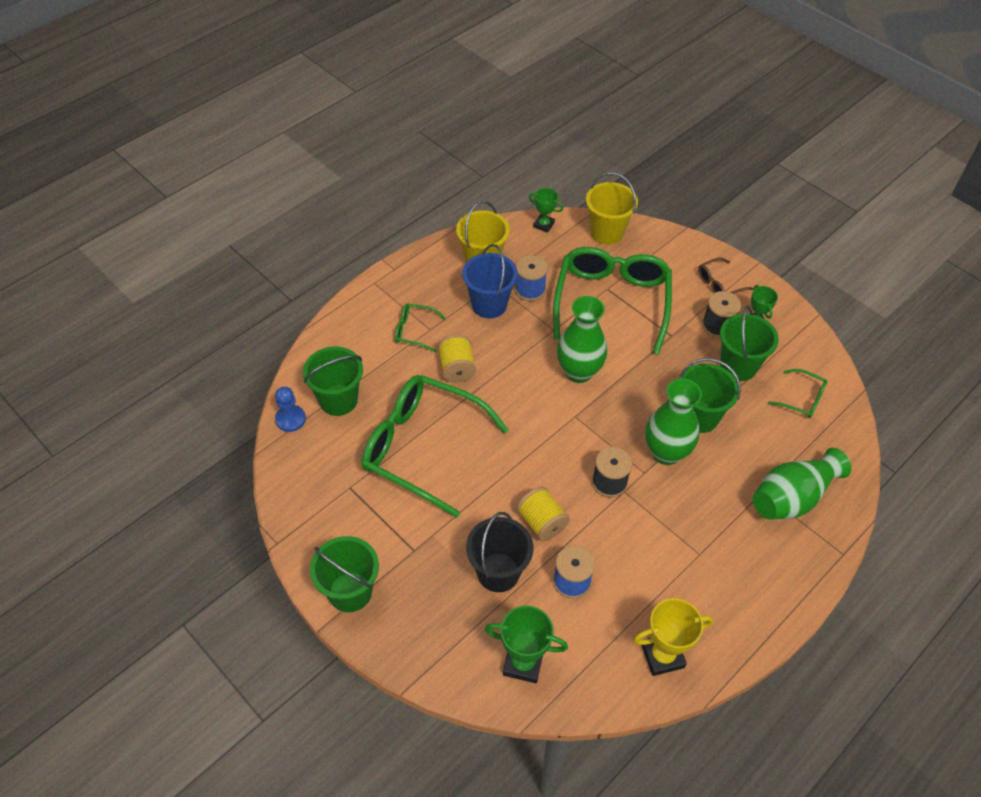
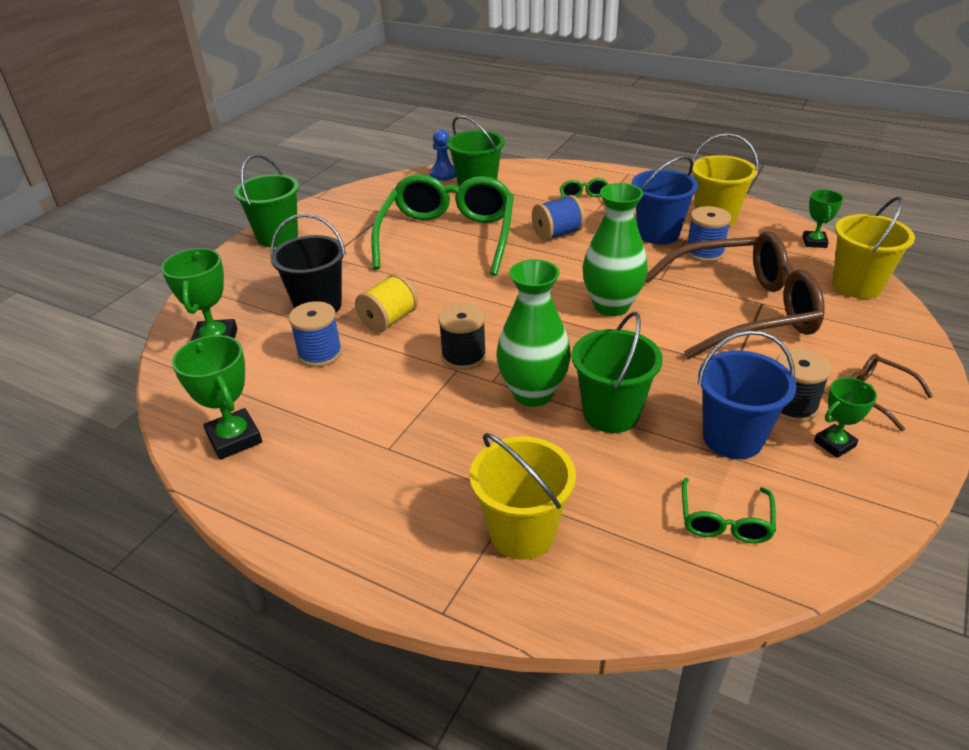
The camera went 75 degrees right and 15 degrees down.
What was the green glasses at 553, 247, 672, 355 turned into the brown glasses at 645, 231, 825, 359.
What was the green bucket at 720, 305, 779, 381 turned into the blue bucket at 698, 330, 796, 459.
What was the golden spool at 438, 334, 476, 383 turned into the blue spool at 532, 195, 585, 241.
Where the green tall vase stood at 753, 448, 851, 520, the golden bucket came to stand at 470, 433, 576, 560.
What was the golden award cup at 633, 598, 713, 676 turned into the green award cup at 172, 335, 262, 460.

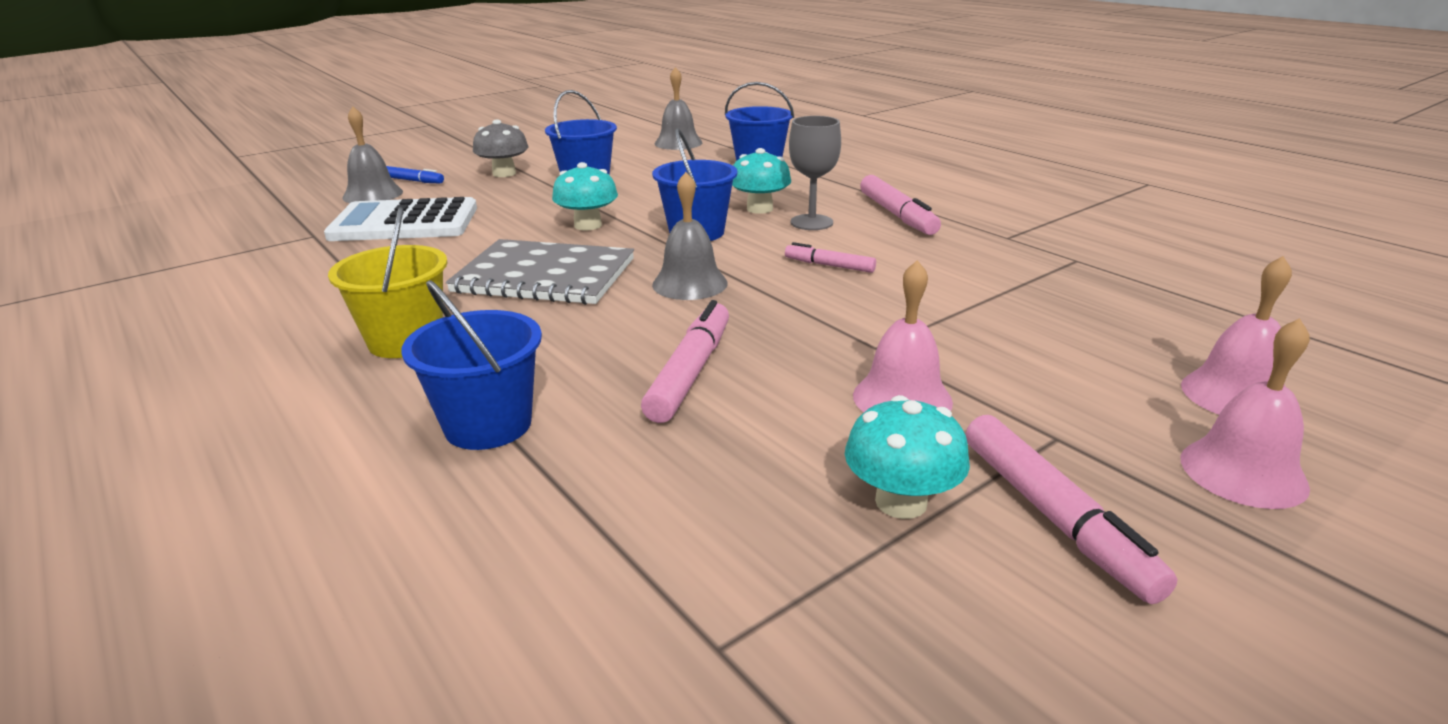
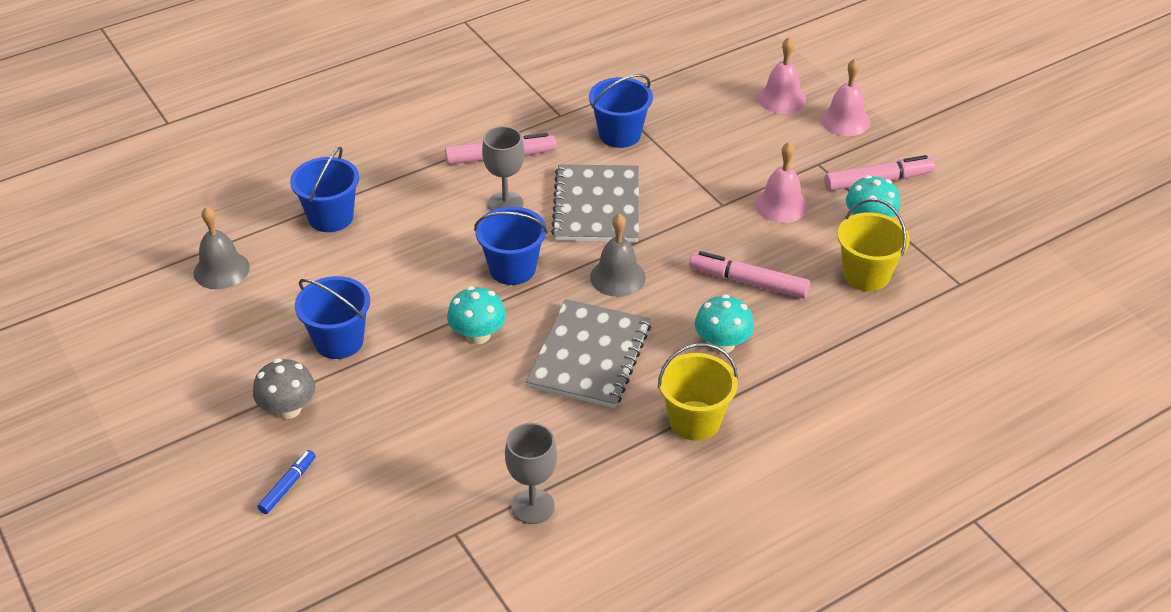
The camera went 85 degrees left and 15 degrees up.
The second view lost the ash-grey bell at 342, 106, 403, 203.
The aqua fungus ended up elsewhere, having gone from 732, 148, 791, 214 to 695, 294, 754, 353.
The second view lost the white adding machine at 324, 197, 477, 241.
Where the rosy felt pen stood at 785, 242, 876, 273, the ash-grey notepad came to stand at 551, 164, 639, 242.
The blue bucket ended up elsewhere, having gone from 401, 280, 542, 450 to 589, 74, 653, 148.
The second view gained the golden bucket at 837, 198, 910, 291.
The second view gained the ash-grey wine glass at 505, 423, 557, 524.

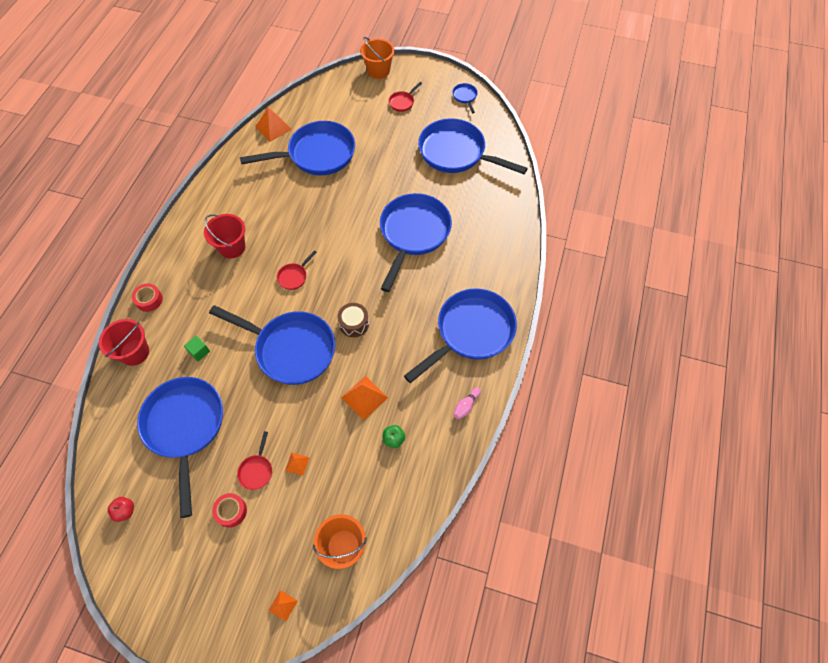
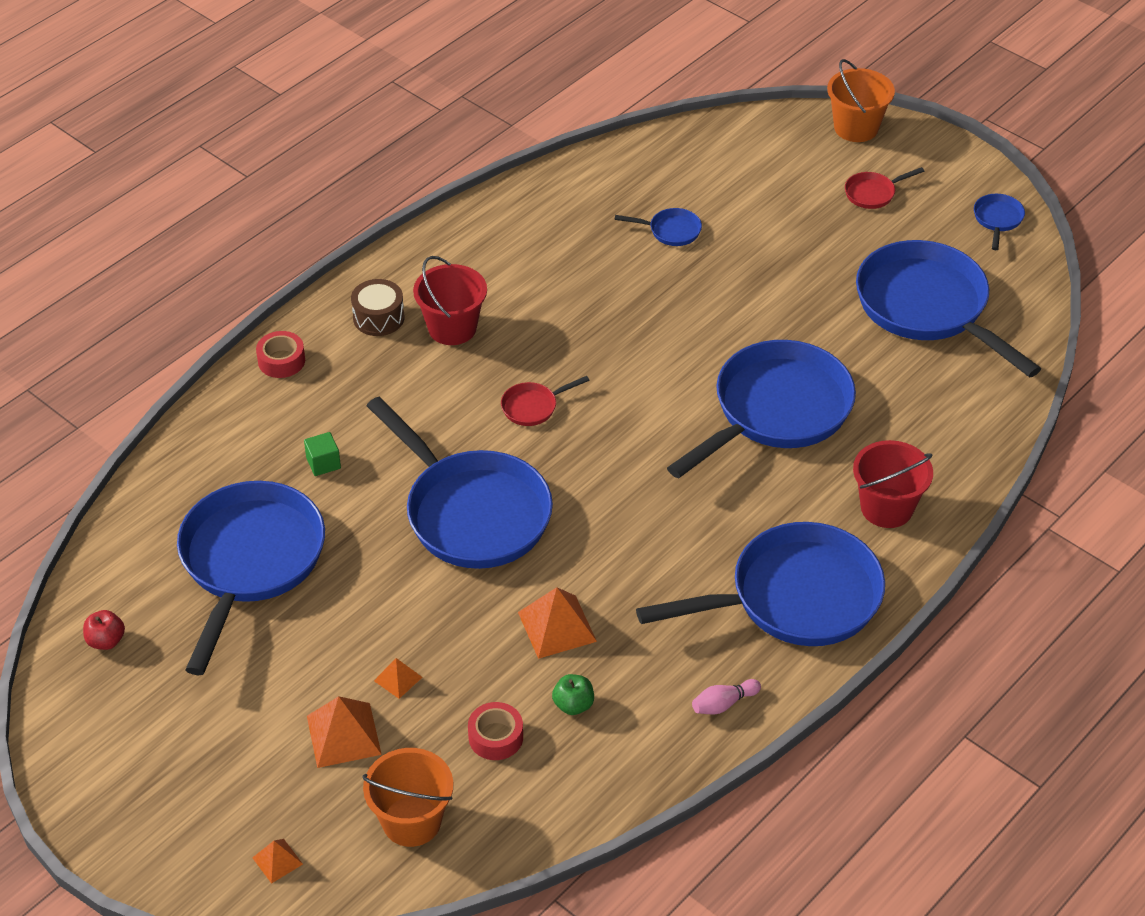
The camera went 25 degrees right and 15 degrees down.
The orange-coloured pyramid shape ended up elsewhere, having gone from 255, 107, 292, 142 to 307, 696, 382, 768.
The size of the blue frying pan at 240, 121, 355, 175 changed by a factor of 0.40.
The brown snare drum ended up elsewhere, having gone from 337, 303, 369, 337 to 351, 279, 405, 336.
The crimson bucket ended up elsewhere, having gone from 99, 319, 149, 366 to 853, 440, 933, 528.
The second view lost the crimson frying pan at 237, 431, 272, 490.
The crimson tape ended up elsewhere, having gone from 212, 493, 247, 528 to 468, 702, 523, 760.

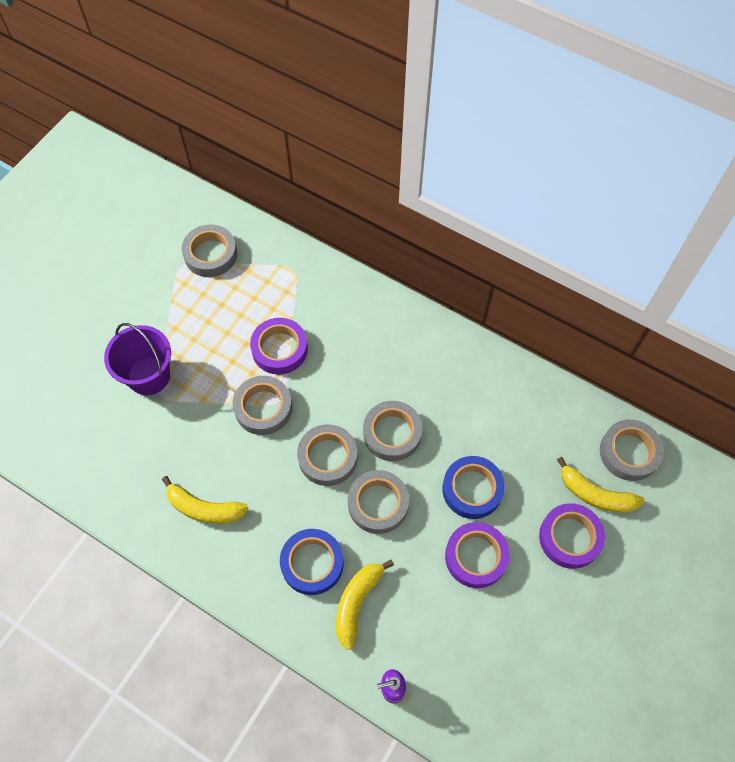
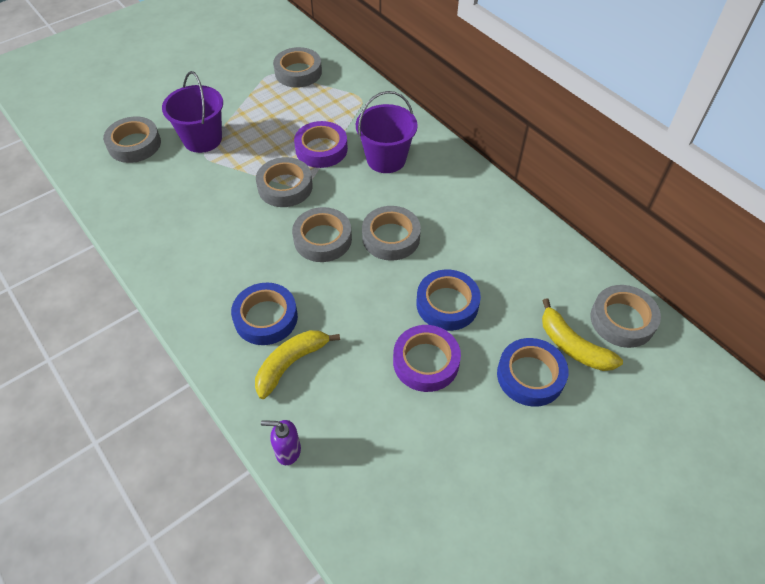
The camera went 20 degrees right and 10 degrees down.
The ash-grey tape ended up elsewhere, having gone from 348, 470, 409, 534 to 103, 117, 161, 163.
The second view lost the golden banana fruit at 162, 476, 249, 524.
What was the royal purple tape at 539, 503, 605, 569 turned into the blue tape at 497, 338, 569, 407.
The second view gained the royal purple bucket at 356, 91, 418, 173.

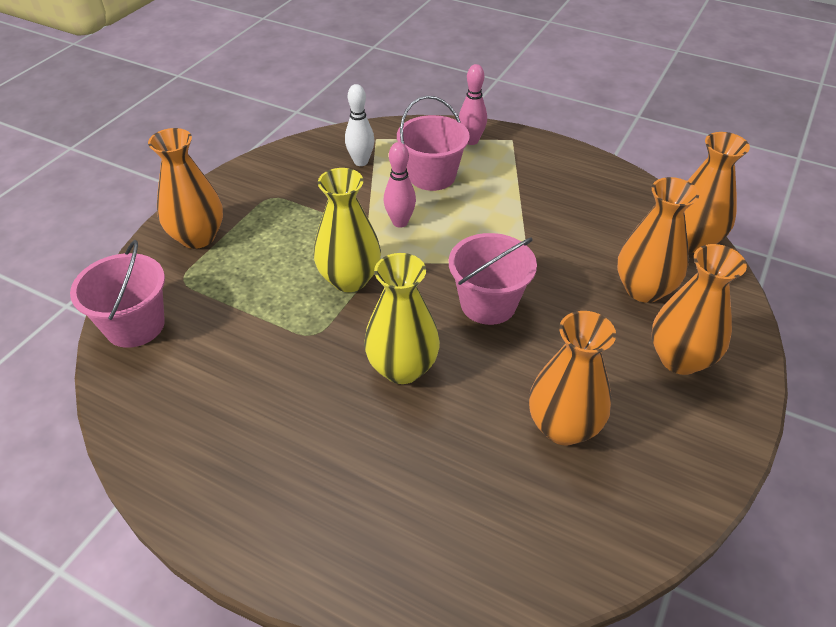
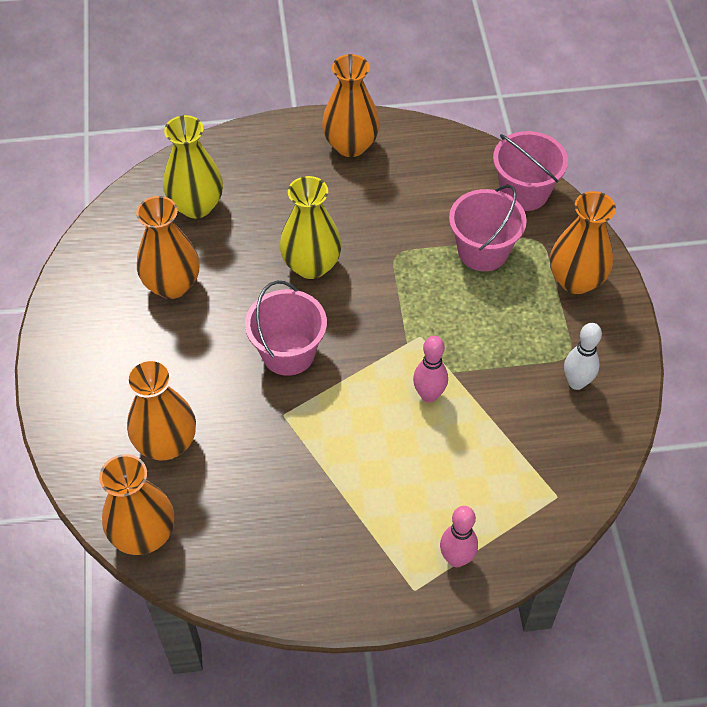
The camera went 145 degrees right and 10 degrees up.
The white bowling pin ended up elsewhere, having gone from 345, 84, 374, 166 to 564, 323, 602, 390.
The rosy bucket ended up elsewhere, having gone from 397, 96, 470, 191 to 449, 185, 527, 271.
The golden tall vase ended up elsewhere, having gone from 314, 168, 381, 292 to 163, 115, 223, 218.
The orange-coloured tall vase ended up elsewhere, having gone from 652, 244, 747, 375 to 322, 54, 380, 157.

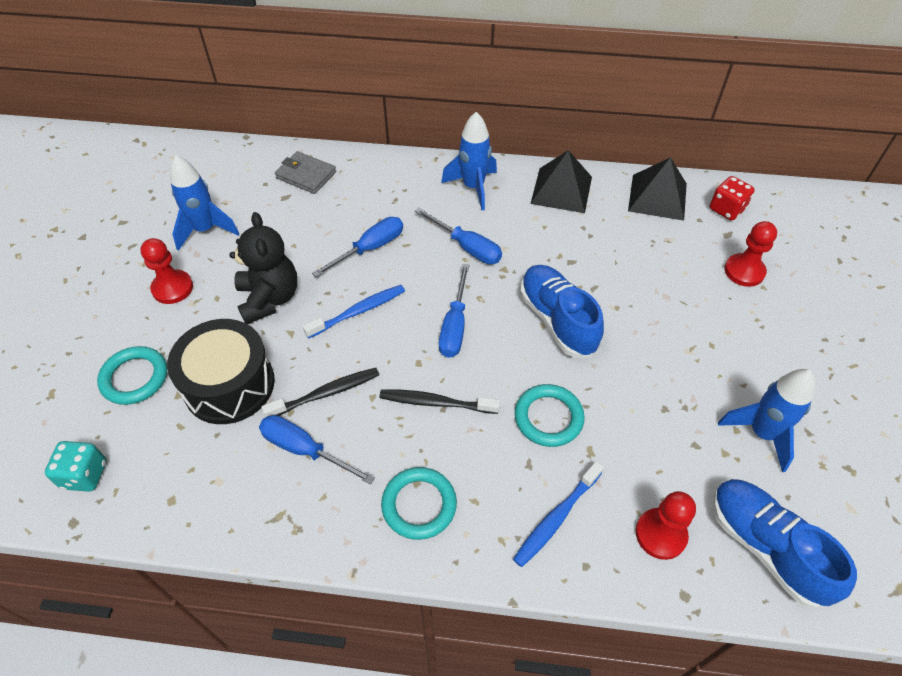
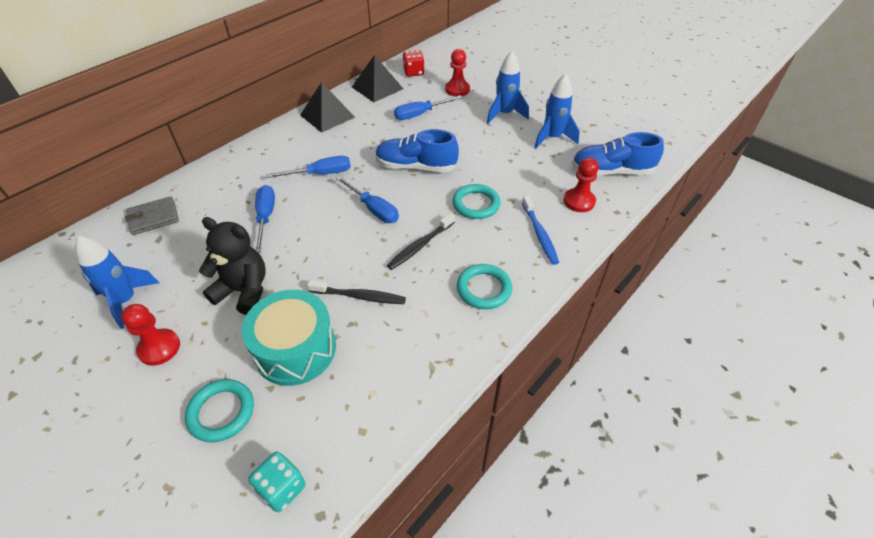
The camera went 55 degrees left and 5 degrees down.
The blue toy rocket ended up elsewhere, having gone from 441, 112, 497, 211 to 487, 51, 529, 124.
The second view lost the blue dental brush at 303, 285, 405, 339.
What was the jet-black snare drum at 167, 319, 275, 424 turned into the aqua snare drum at 242, 290, 336, 386.
The jet-black dental brush at 261, 368, 379, 417 ended up facing another way, 90 degrees clockwise from before.
The blue flat screwdriver ended up elsewhere, having gone from 259, 415, 375, 485 to 394, 95, 462, 120.

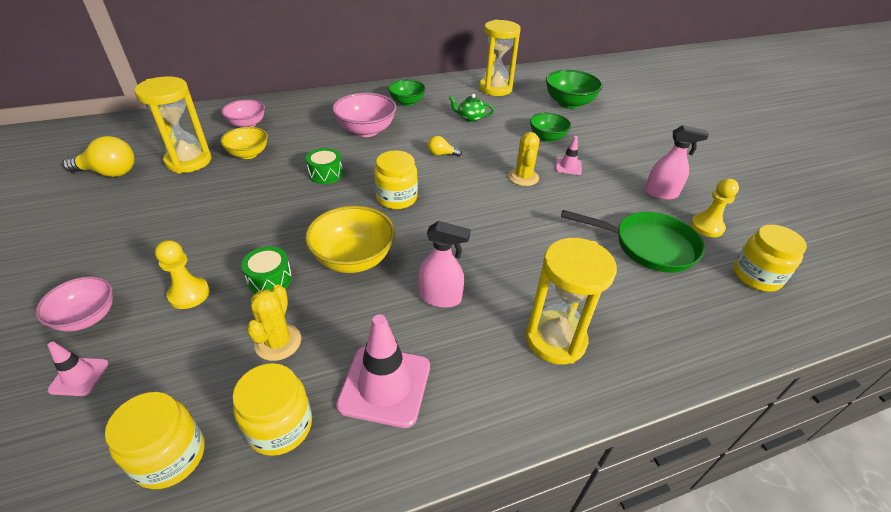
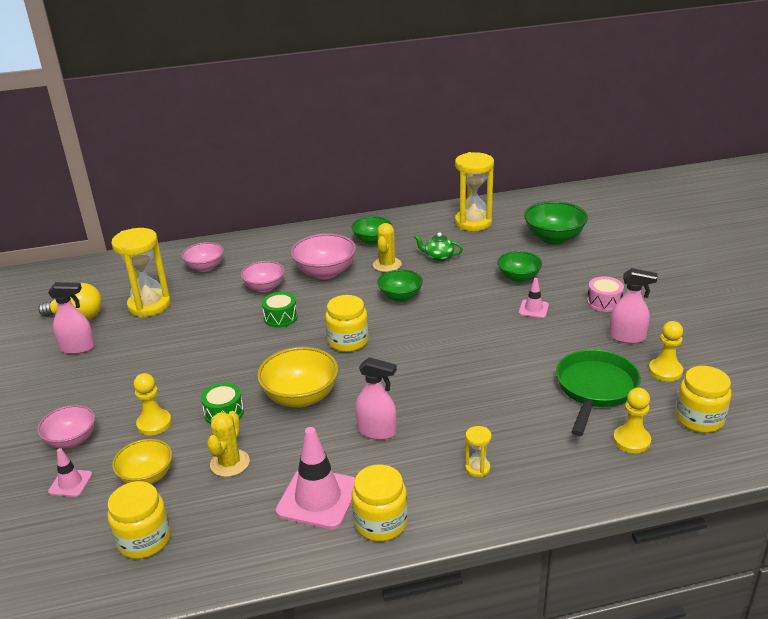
The camera went 10 degrees right and 10 degrees down.
The golden deep dish ended up elsewhere, having gone from 220, 127, 268, 159 to 112, 439, 173, 484.
The golden saguaro cactus ended up elsewhere, having gone from 508, 132, 540, 186 to 373, 223, 402, 272.
Where the golden light bulb stood at 428, 136, 462, 157, the green deep dish came to stand at 377, 269, 423, 302.
The green frying pan at 561, 210, 705, 273 ended up facing another way, 90 degrees counterclockwise from before.
The size of the golden sandglass at 526, 238, 617, 364 changed by a factor of 0.45.
The golden jar ended up elsewhere, having gone from 233, 363, 312, 456 to 352, 464, 408, 541.
The second view gained the rosy deep dish at 241, 261, 285, 292.
The second view gained the rosy snare drum at 587, 276, 624, 312.
The second view gained the rosy spray bottle at 48, 282, 95, 354.
The second view gained the golden chess pawn at 613, 388, 651, 453.

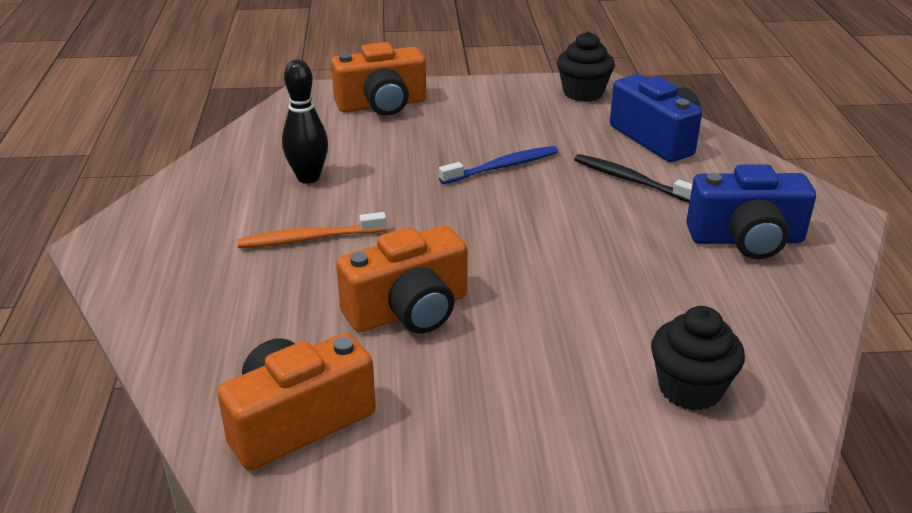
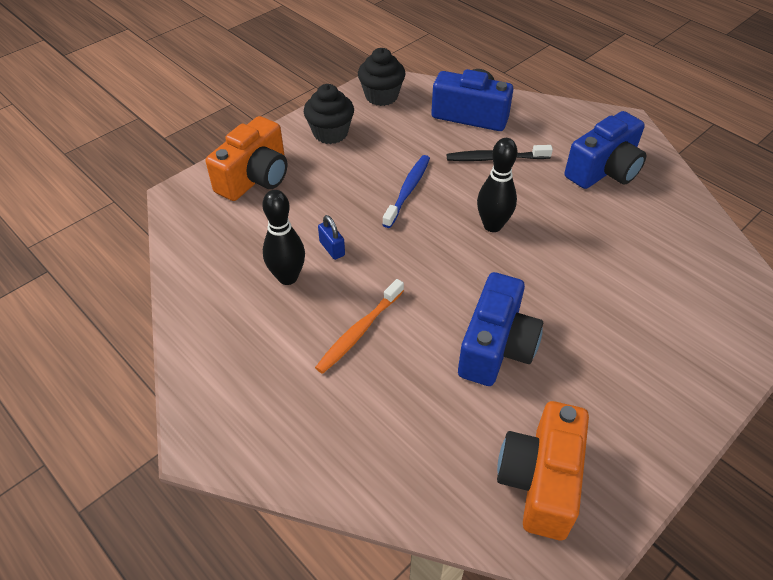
The camera went 40 degrees left and 15 degrees up.
What was the orange-coloured camera at 336, 226, 467, 333 turned into the blue camera at 458, 272, 543, 386.
The jet-black fairy cake ended up elsewhere, having gone from 651, 306, 745, 410 to 304, 84, 354, 144.
The second view gained the jet-black bowling pin at 477, 138, 518, 232.
The second view gained the blue lock at 318, 215, 345, 260.

